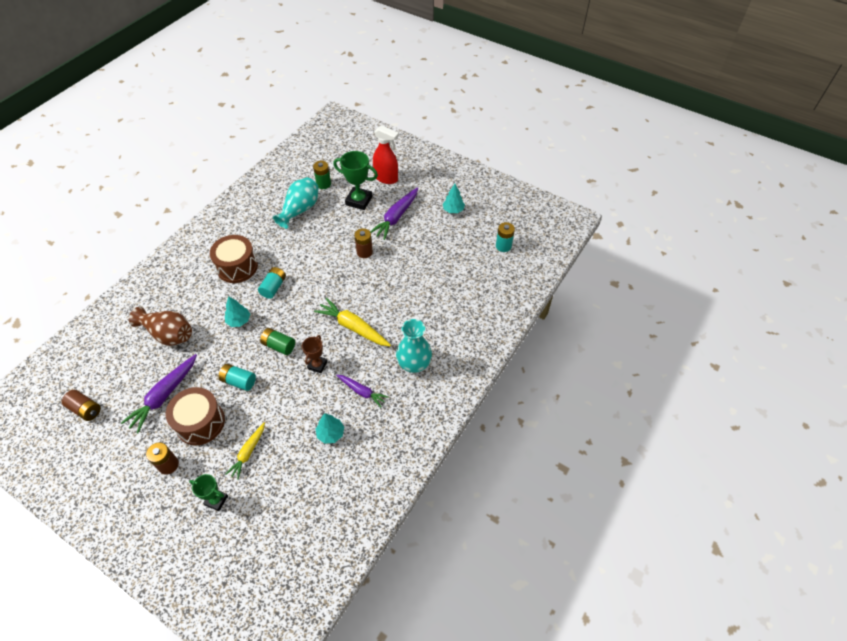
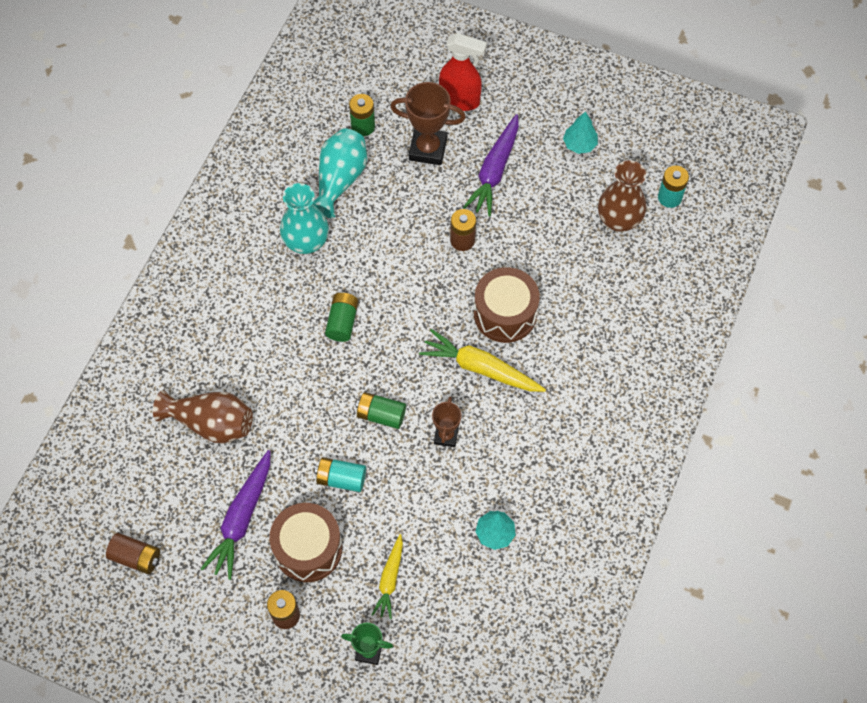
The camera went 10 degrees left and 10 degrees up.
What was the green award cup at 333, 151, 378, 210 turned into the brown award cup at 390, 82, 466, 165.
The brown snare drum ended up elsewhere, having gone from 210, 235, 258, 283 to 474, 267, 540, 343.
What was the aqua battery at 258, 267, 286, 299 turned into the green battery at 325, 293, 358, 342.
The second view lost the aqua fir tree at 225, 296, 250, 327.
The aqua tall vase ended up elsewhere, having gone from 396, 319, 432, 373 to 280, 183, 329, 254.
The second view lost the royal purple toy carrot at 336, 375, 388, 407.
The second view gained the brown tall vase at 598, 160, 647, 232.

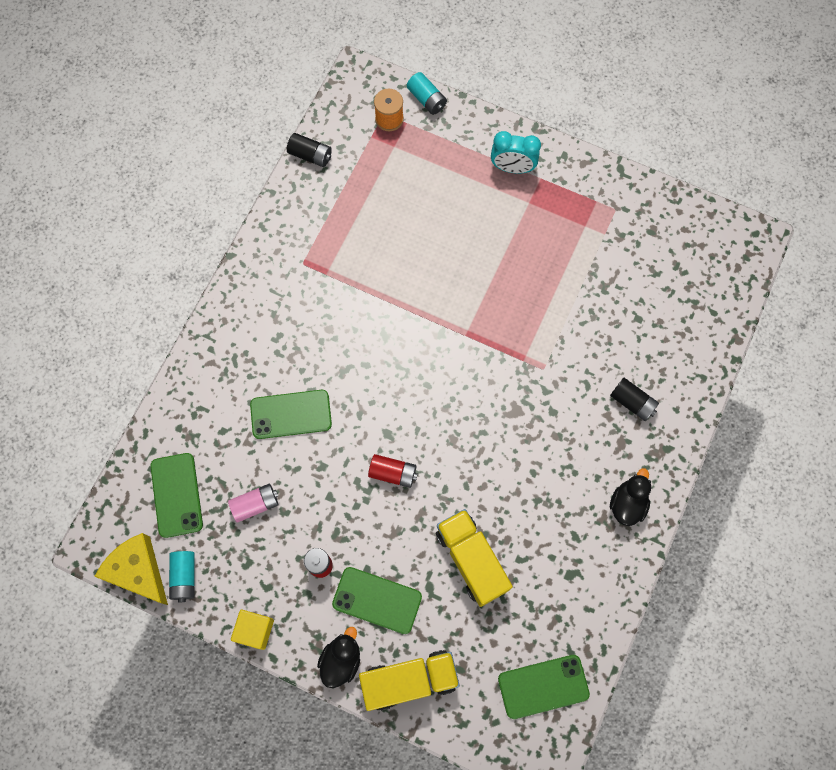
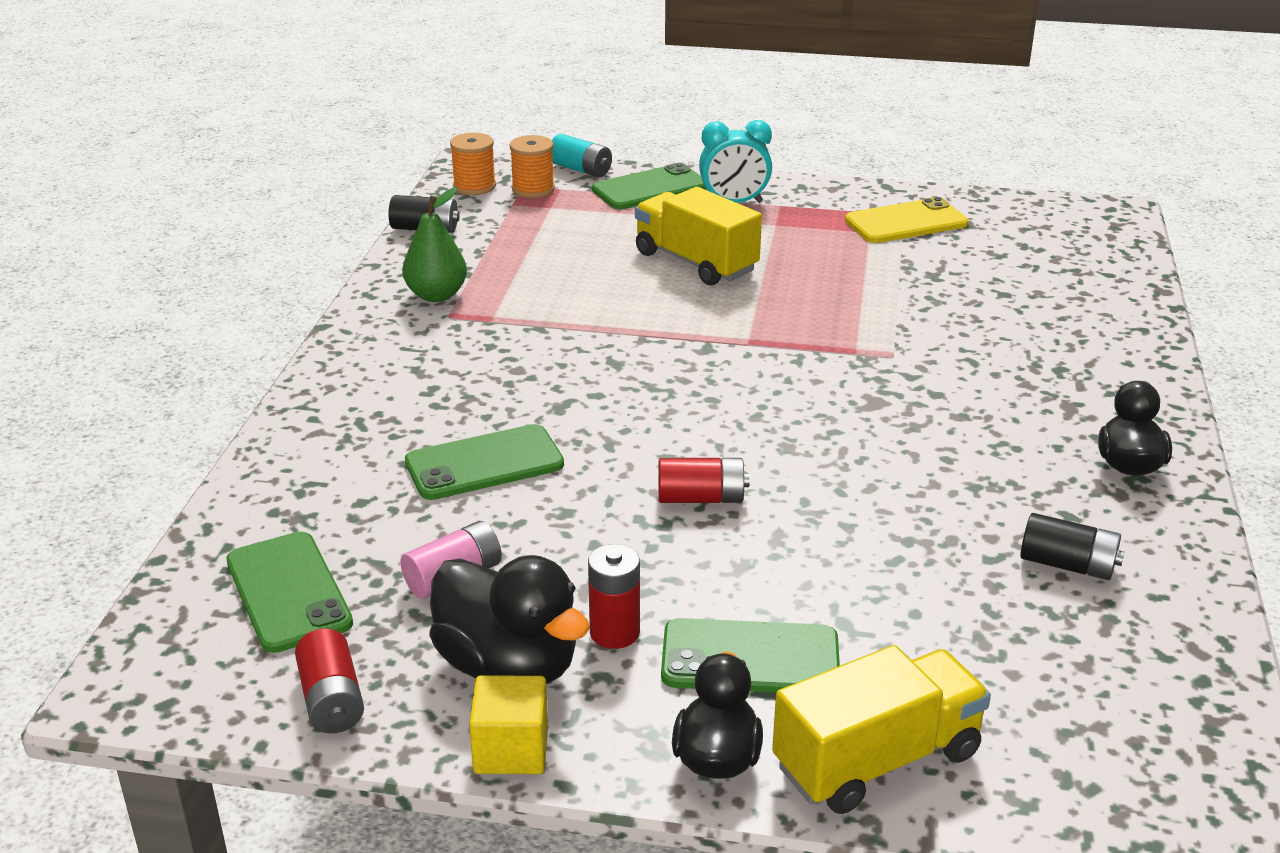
The camera went 15 degrees left and 40 degrees down.
The jet-black battery ended up elsewhere, having gone from 610, 378, 659, 421 to 1020, 513, 1124, 580.
The golden lorry ended up elsewhere, having gone from 436, 509, 513, 607 to 635, 187, 762, 286.
The second view lost the golden piece of cheese at 94, 533, 168, 605.
What was the aqua battery at 169, 551, 194, 602 turned into the crimson battery at 295, 628, 364, 733.
The green smartphone ended up elsewhere, having gone from 498, 655, 590, 719 to 592, 163, 706, 209.
The second view gained the orange-coloured spool at 450, 133, 496, 195.
The second view gained the green pear fruit at 403, 187, 467, 302.
The second view gained the golden smartphone at 845, 197, 968, 243.
The second view gained the jet-black duck at 429, 555, 590, 684.

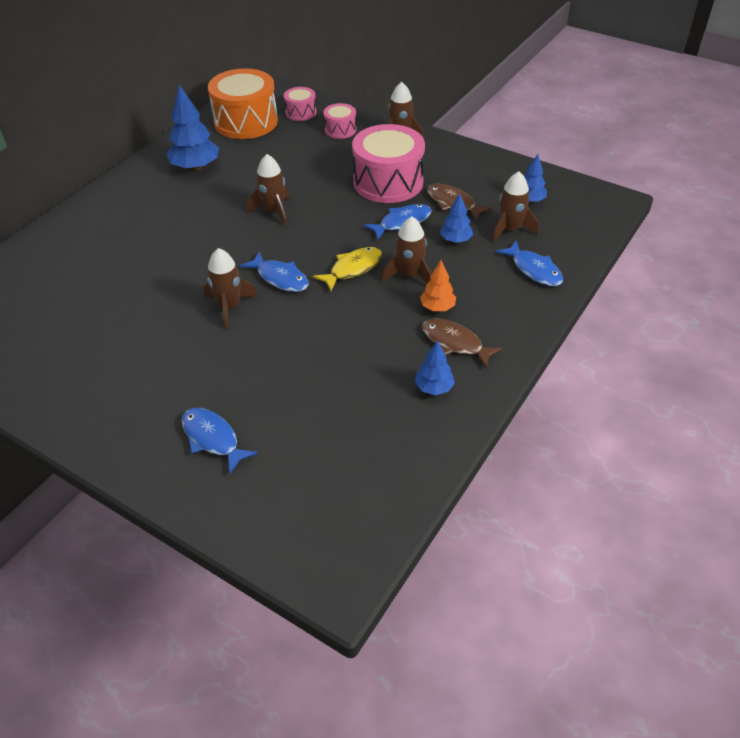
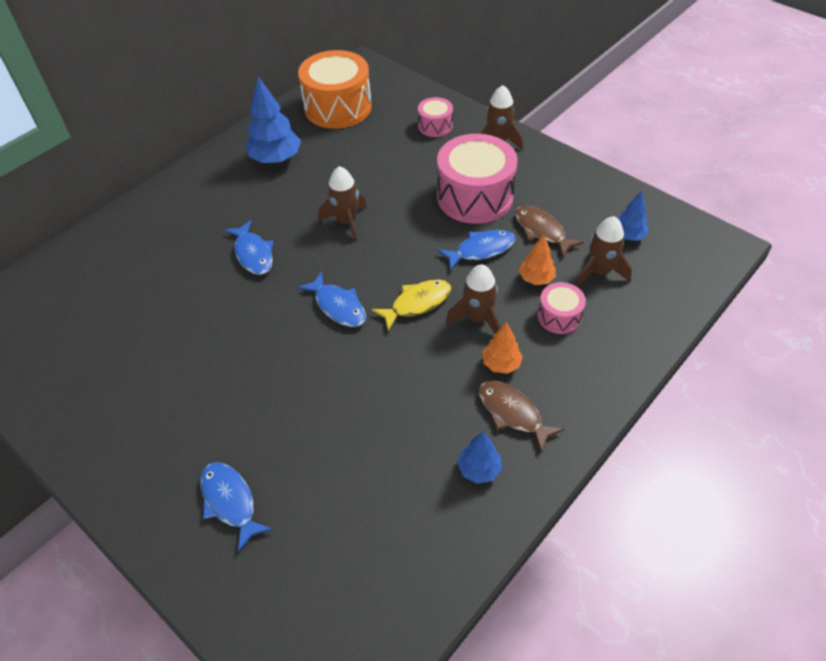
The camera went 10 degrees right and 5 degrees up.
The rosy snare drum ended up elsewhere, having gone from 284, 87, 317, 121 to 538, 282, 586, 334.
What was the blue fir tree at 440, 193, 473, 243 turned into the orange-coloured fir tree at 519, 234, 556, 285.
The blue toy fish ended up elsewhere, having gone from 496, 240, 563, 286 to 225, 220, 274, 275.
The second view lost the brown toy rocket at 203, 248, 258, 329.

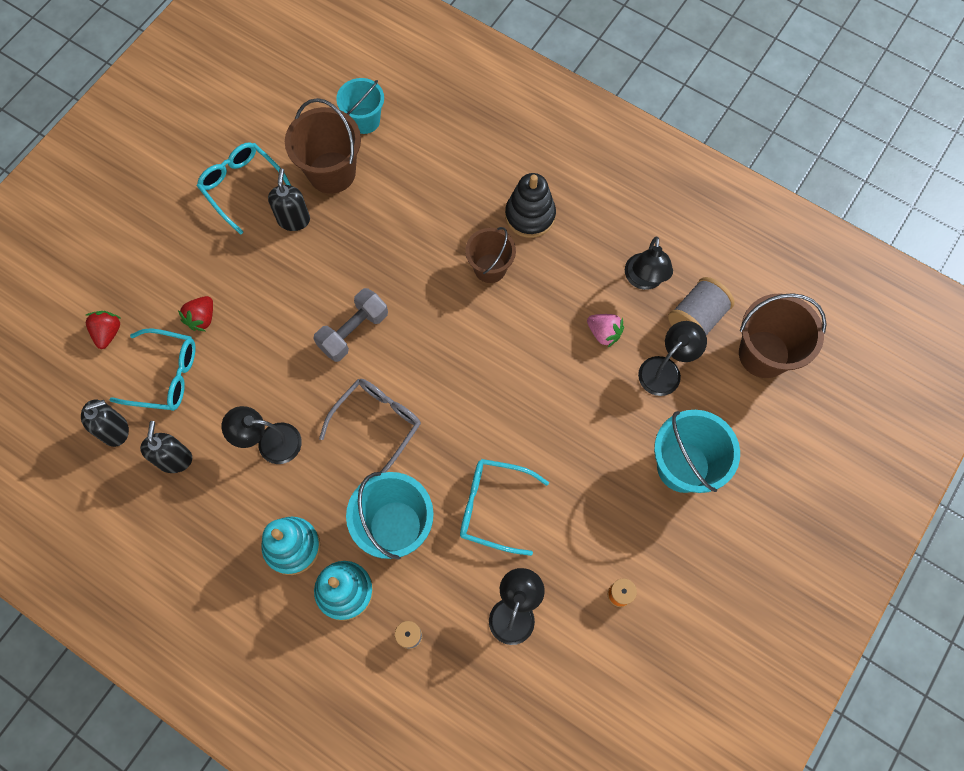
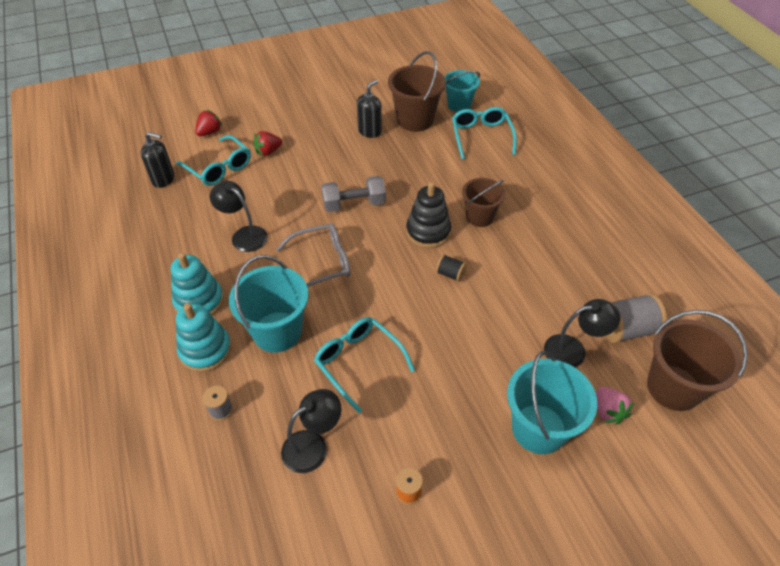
The camera went 35 degrees right and 20 degrees down.
The aqua glasses ended up elsewhere, having gone from 197, 142, 291, 235 to 452, 107, 517, 159.
The jet-black ring stacker ended up elsewhere, having gone from 505, 173, 556, 238 to 406, 182, 451, 248.
The second view lost the jet-black lamp at 625, 236, 673, 290.
The rosy toy strawberry ended up elsewhere, having gone from 587, 314, 624, 348 to 596, 387, 634, 425.
The second view lost the jet-black soap pump at 140, 421, 192, 473.
The second view gained the jet-black spool at 436, 254, 467, 282.

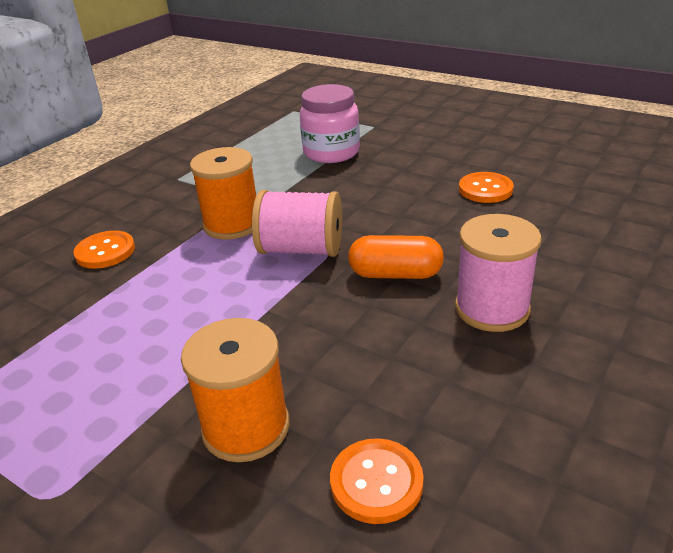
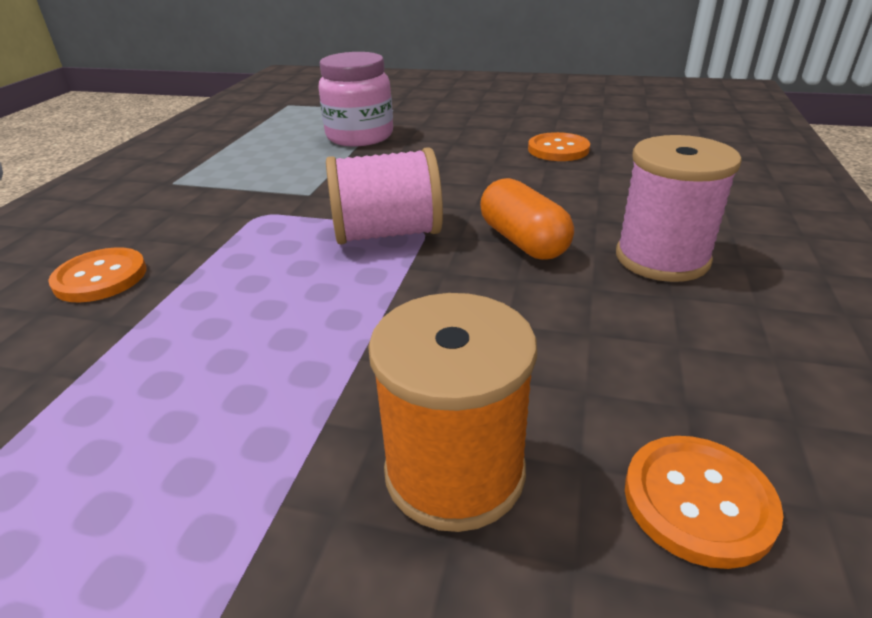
The camera went 20 degrees left and 0 degrees up.
The second view lost the orange-coloured spool at 190, 147, 256, 240.
The orange-coloured capsule at 348, 235, 444, 279 ended up facing another way, 75 degrees clockwise from before.

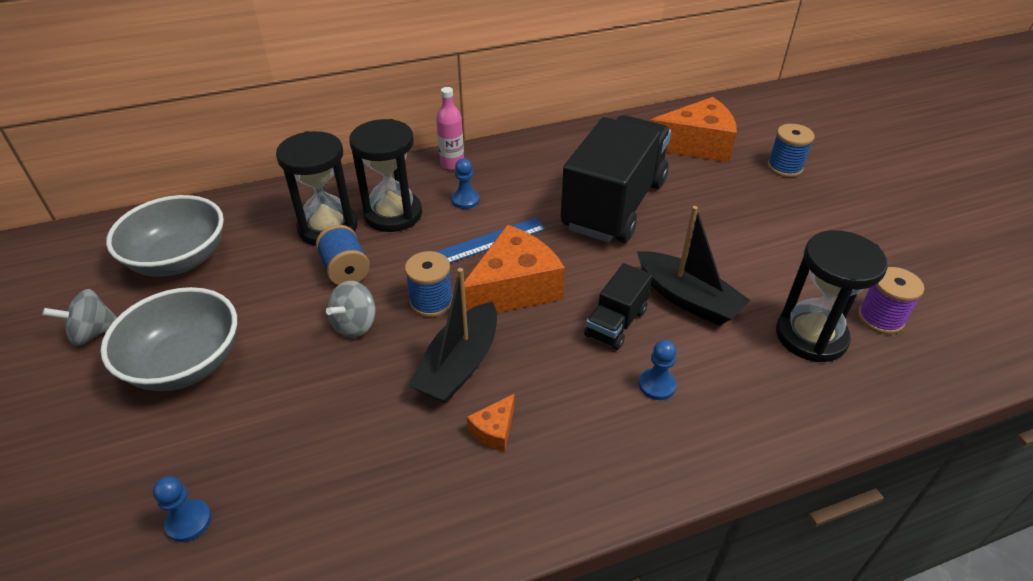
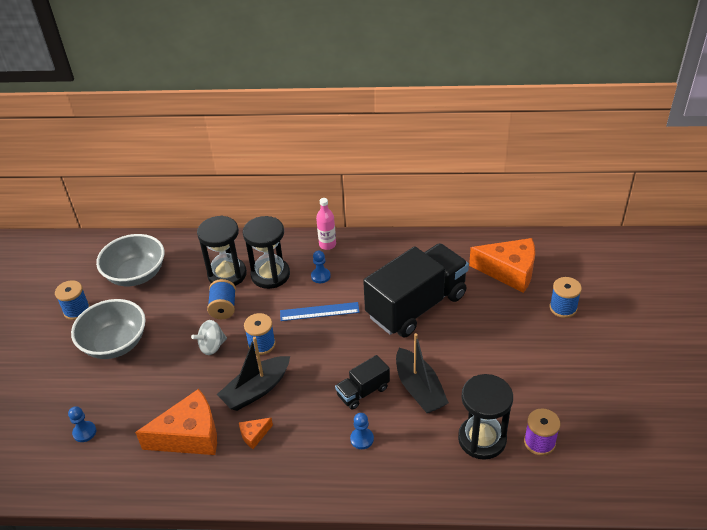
The camera went 25 degrees right and 0 degrees up.
The orange-coloured piece of cheese ended up elsewhere, having gone from 464, 225, 565, 313 to 135, 389, 217, 455.
Where the ash-grey toy top stood at 42, 289, 117, 346, the blue spool came to stand at 55, 280, 90, 320.

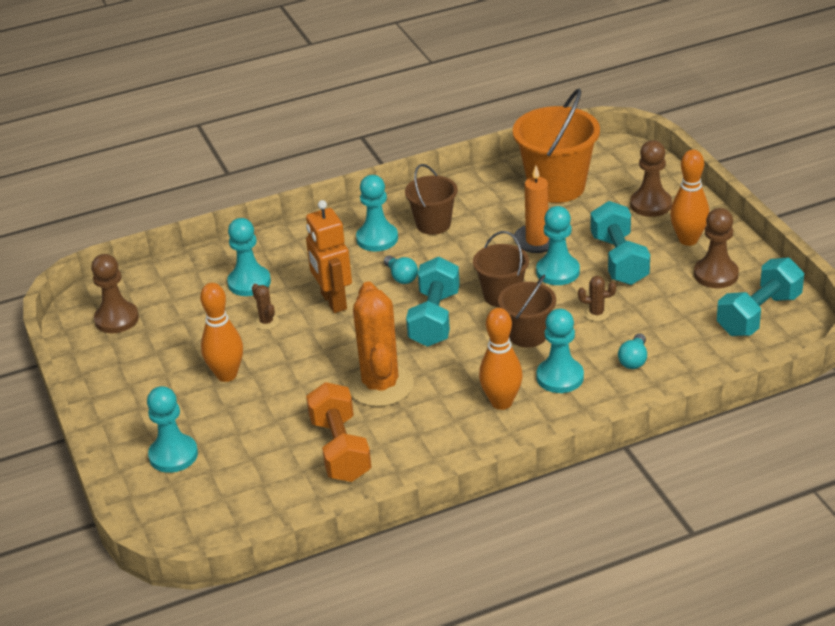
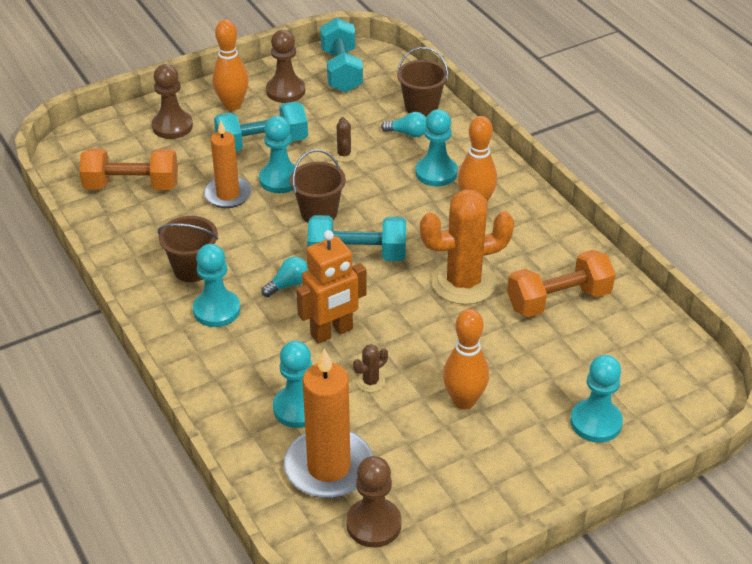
The camera went 100 degrees left and 5 degrees up.
Where the orange-coloured bucket stood at 513, 89, 600, 203, the orange-coloured free weight came to stand at 79, 148, 178, 190.
The aqua free weight at 717, 258, 804, 336 ended up facing another way, 45 degrees clockwise from before.
The brown bucket ended up elsewhere, having gone from 498, 275, 556, 348 to 397, 47, 449, 117.
The second view gained the orange-coloured pillar candle at 284, 348, 373, 498.

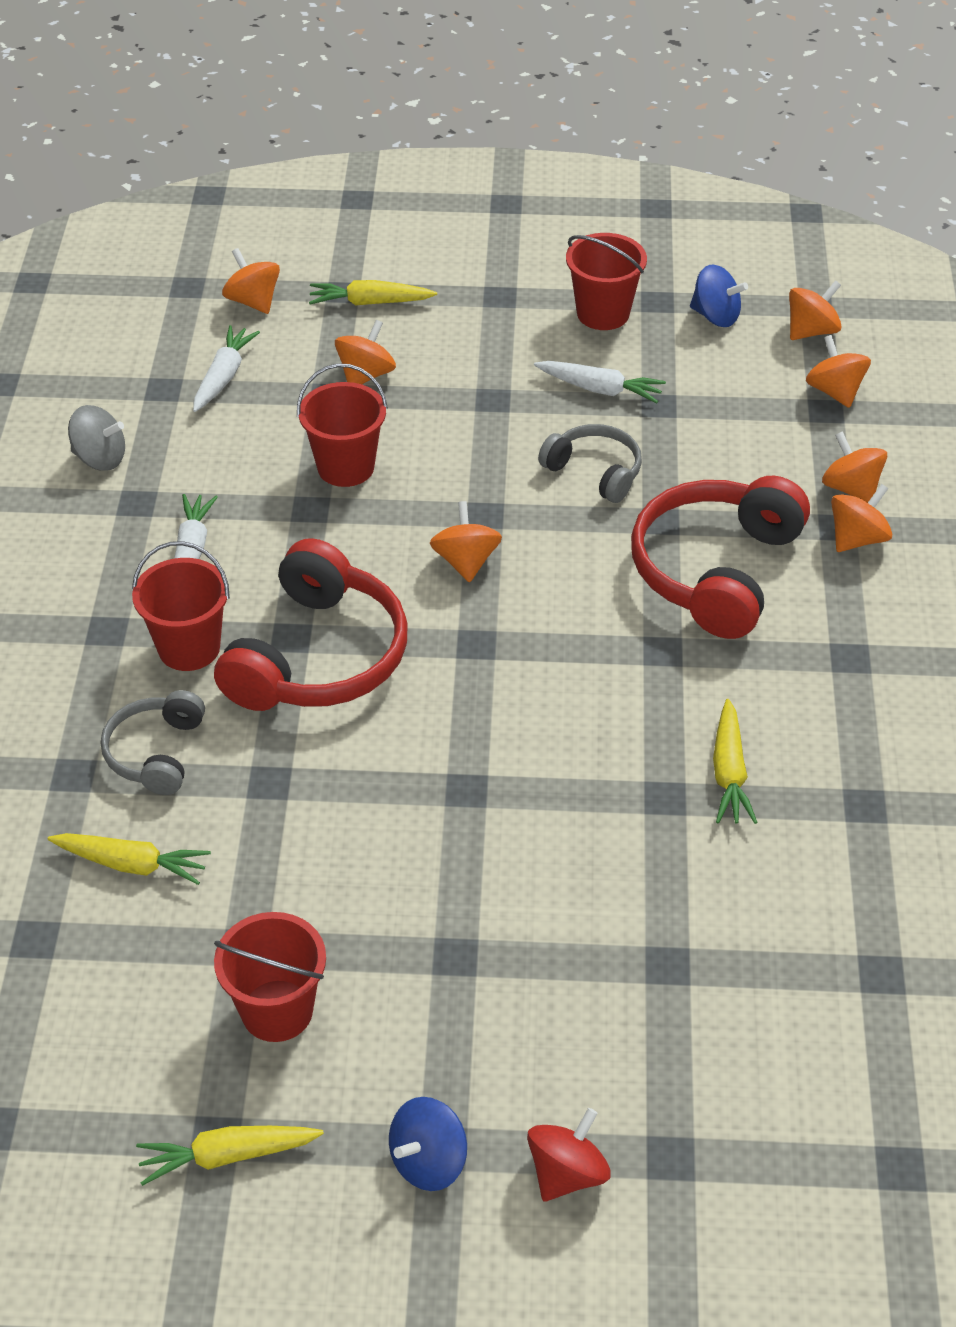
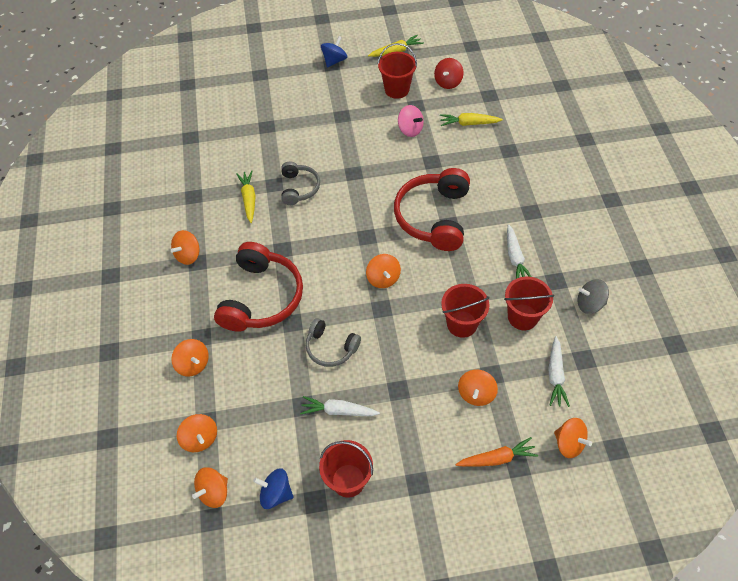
The camera went 170 degrees right and 10 degrees up.
What was the golden toy carrot at 309, 280, 437, 306 turned into the orange-coloured toy carrot at 455, 437, 538, 467.
The orange-coloured toy top ended up elsewhere, having gone from 831, 484, 892, 552 to 171, 230, 199, 265.
The crimson bucket ended up elsewhere, having gone from 132, 541, 230, 671 to 504, 277, 554, 330.
The ash-grey headset ended up elsewhere, having gone from 101, 690, 205, 795 to 281, 161, 320, 205.
The crimson toy top ended up elsewhere, having gone from 527, 1108, 611, 1201 to 434, 58, 464, 89.
The second view gained the rosy toy top at 398, 105, 424, 137.

